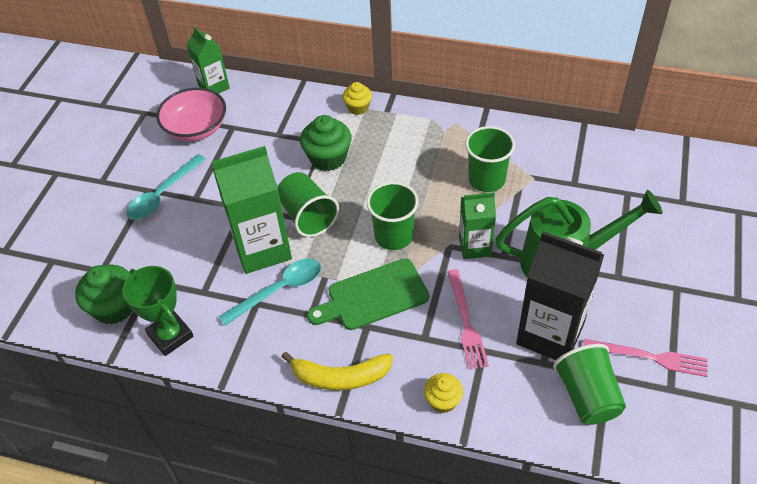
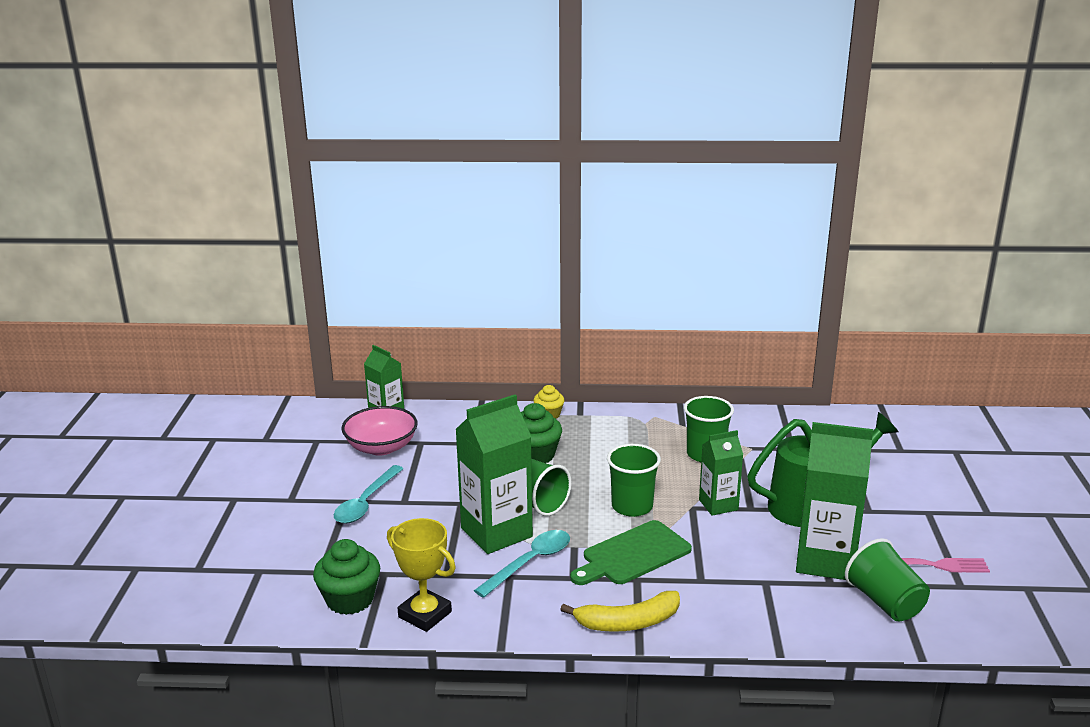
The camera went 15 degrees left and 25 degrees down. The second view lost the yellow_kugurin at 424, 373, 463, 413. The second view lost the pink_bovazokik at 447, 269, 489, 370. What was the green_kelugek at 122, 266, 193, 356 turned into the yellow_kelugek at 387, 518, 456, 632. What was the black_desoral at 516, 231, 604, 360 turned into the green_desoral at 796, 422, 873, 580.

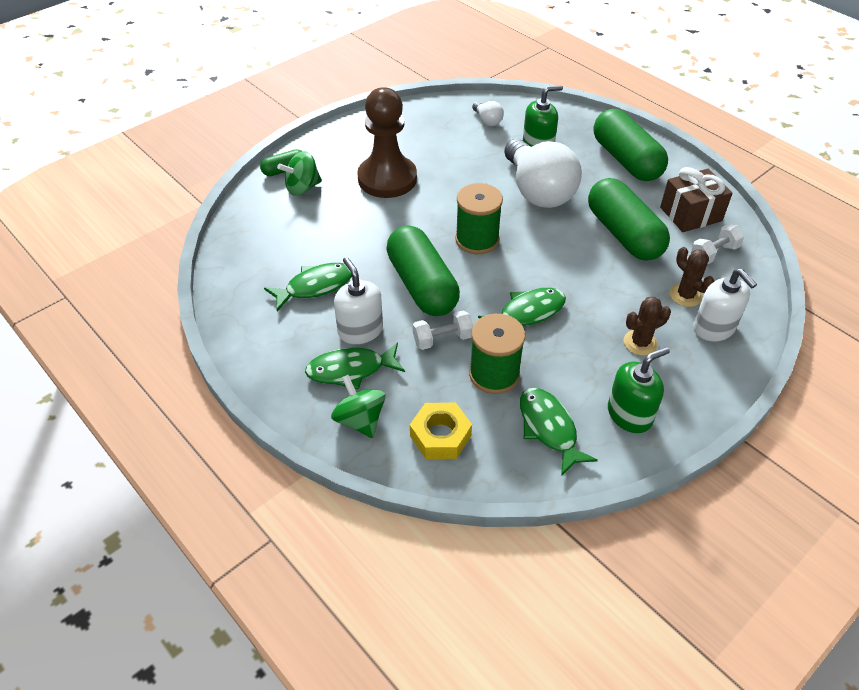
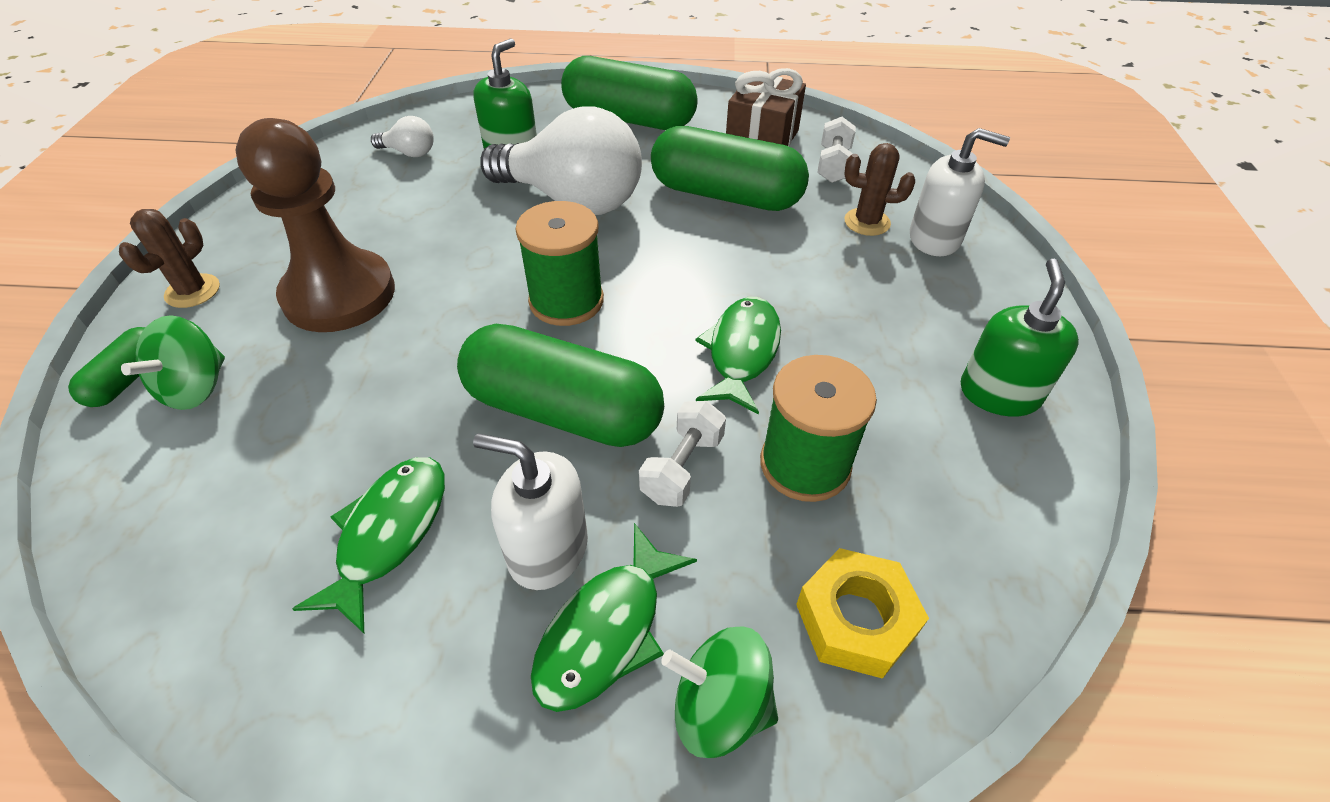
The camera went 45 degrees left and 0 degrees up. The second view lost the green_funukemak at 520, 388, 598, 476. The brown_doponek ended up elsewhere, having gone from 623, 297, 671, 356 to 119, 209, 220, 308.

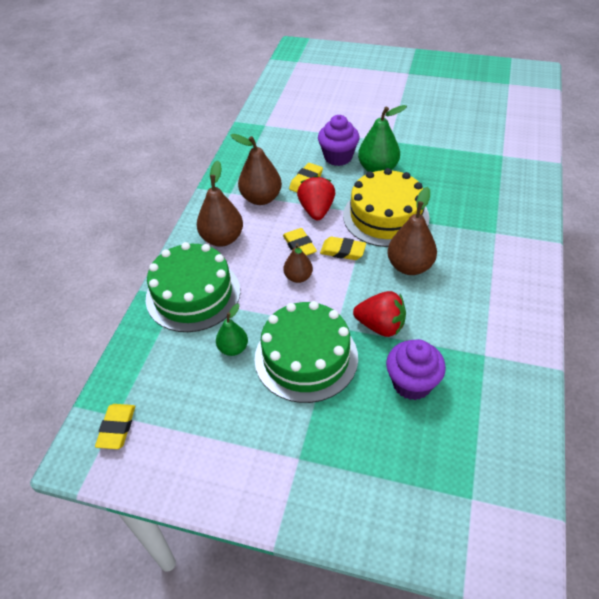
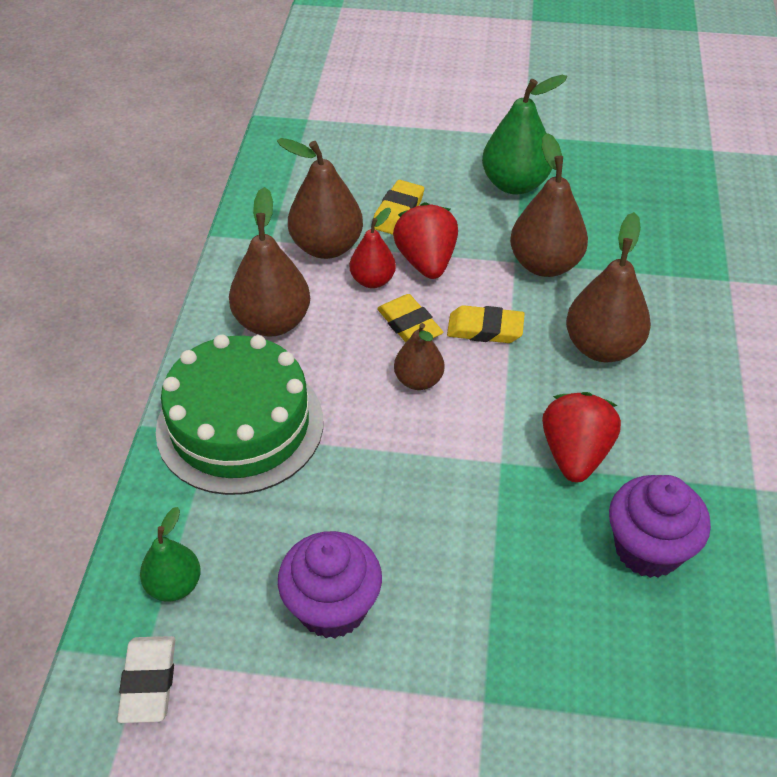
The camera went 10 degrees left and 0 degrees up. The second view lost the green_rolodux at 255, 301, 358, 403. The second view gained the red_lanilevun at 350, 208, 396, 288. The green_lanilevun ended up elsewhere, having gone from 216, 303, 248, 356 to 140, 507, 201, 602. The purple_kugurin ended up elsewhere, having gone from 318, 115, 360, 166 to 278, 531, 382, 638. Where the yellow_rolodux stood at 343, 168, 430, 247, the brown_lanilevun came to stand at 510, 133, 588, 277. What was the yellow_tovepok at 95, 404, 135, 449 turned into the white_tovepok at 117, 636, 175, 723. The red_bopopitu at 353, 291, 406, 337 ended up facing another way, 90 degrees counterclockwise from before.

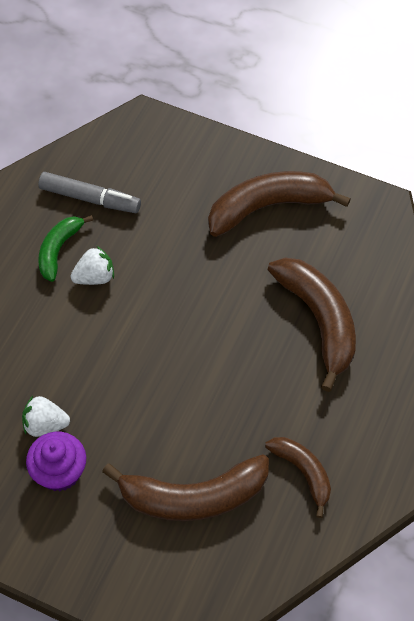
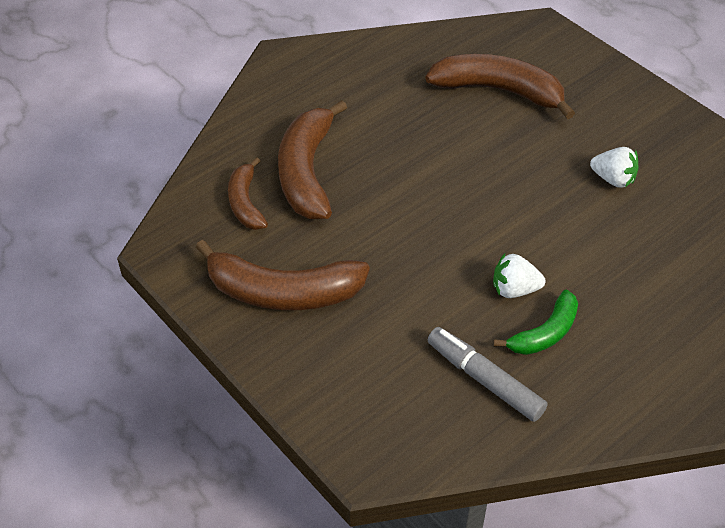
The camera went 155 degrees left and 10 degrees down. The second view lost the purple_kugurin at 26, 432, 86, 491. The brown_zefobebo ended up elsewhere, having gone from 265, 437, 331, 518 to 228, 157, 268, 230.

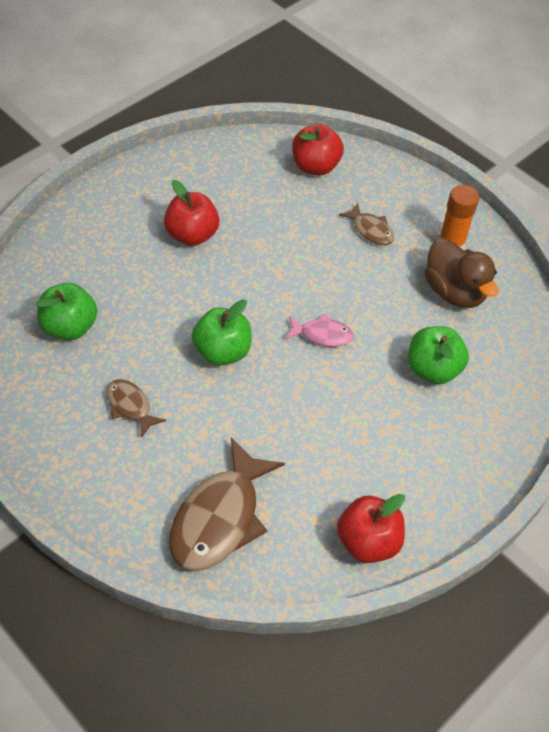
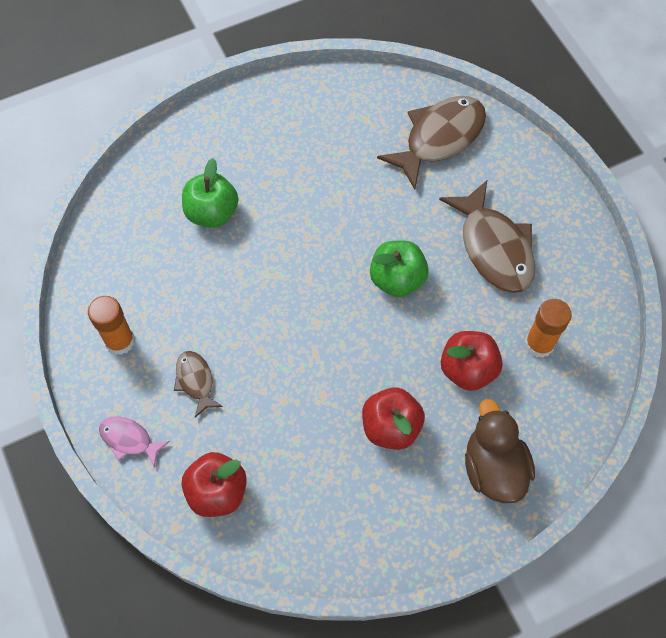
The camera went 160 degrees left and 10 degrees up. The pink_funukemak ended up elsewhere, having gone from 285, 314, 354, 347 to 99, 416, 170, 468. The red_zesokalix ended up elsewhere, having gone from 337, 494, 405, 563 to 441, 331, 503, 391. The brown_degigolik ended up elsewhere, having gone from 424, 238, 498, 308 to 465, 399, 535, 503. Where the green_zesokalix stood at 36, 283, 97, 340, the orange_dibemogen came to stand at 525, 299, 572, 358. The size of the brown_funukemak at 107, 379, 166, 438 changed by a factor of 1.96.

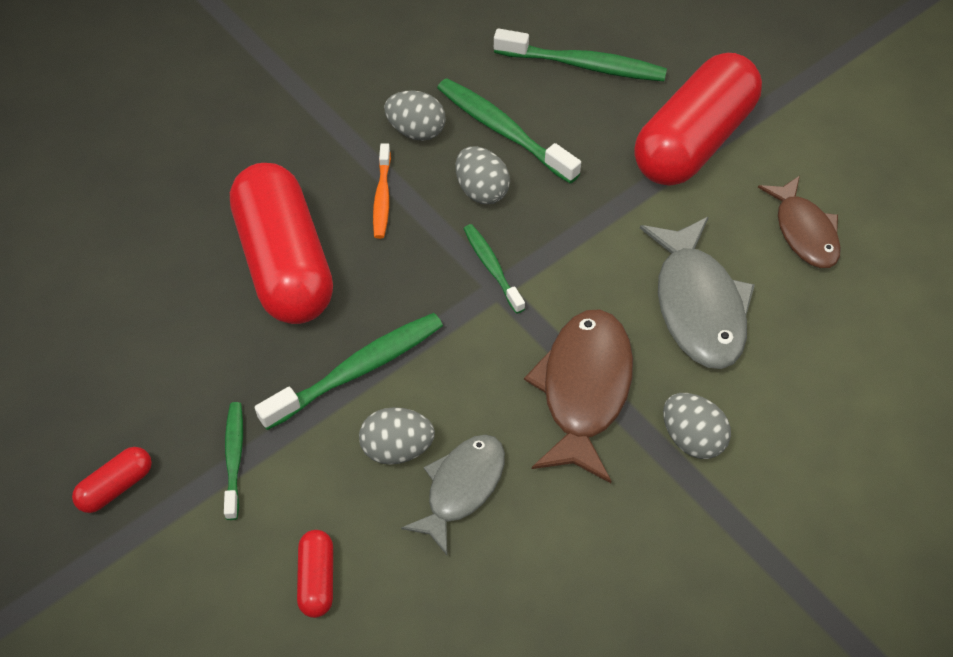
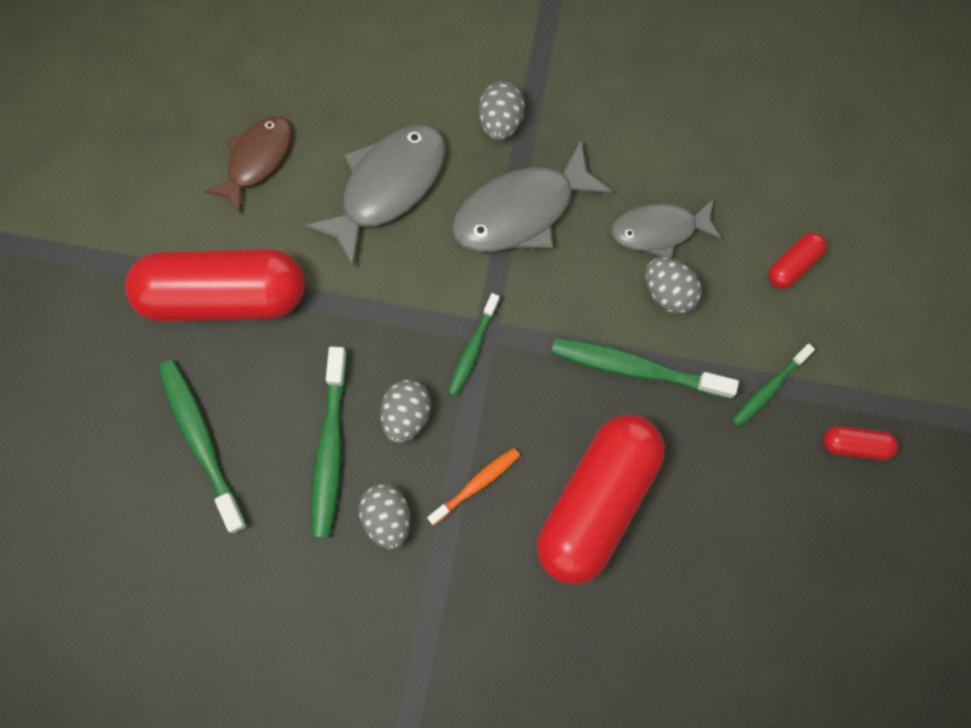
The camera went 130 degrees left and 20 degrees up. What was the brown_funukemak at 524, 309, 633, 483 turned into the grey_funukemak at 452, 140, 614, 252.

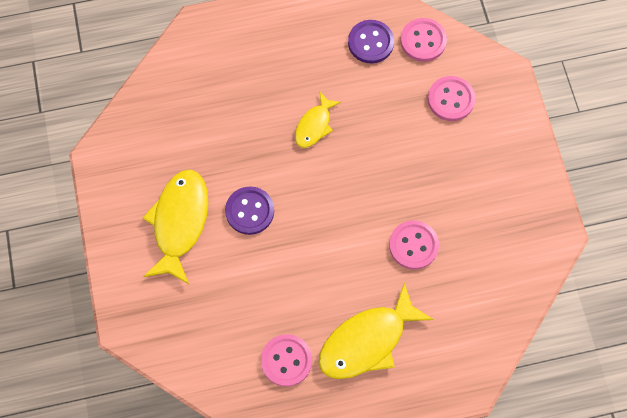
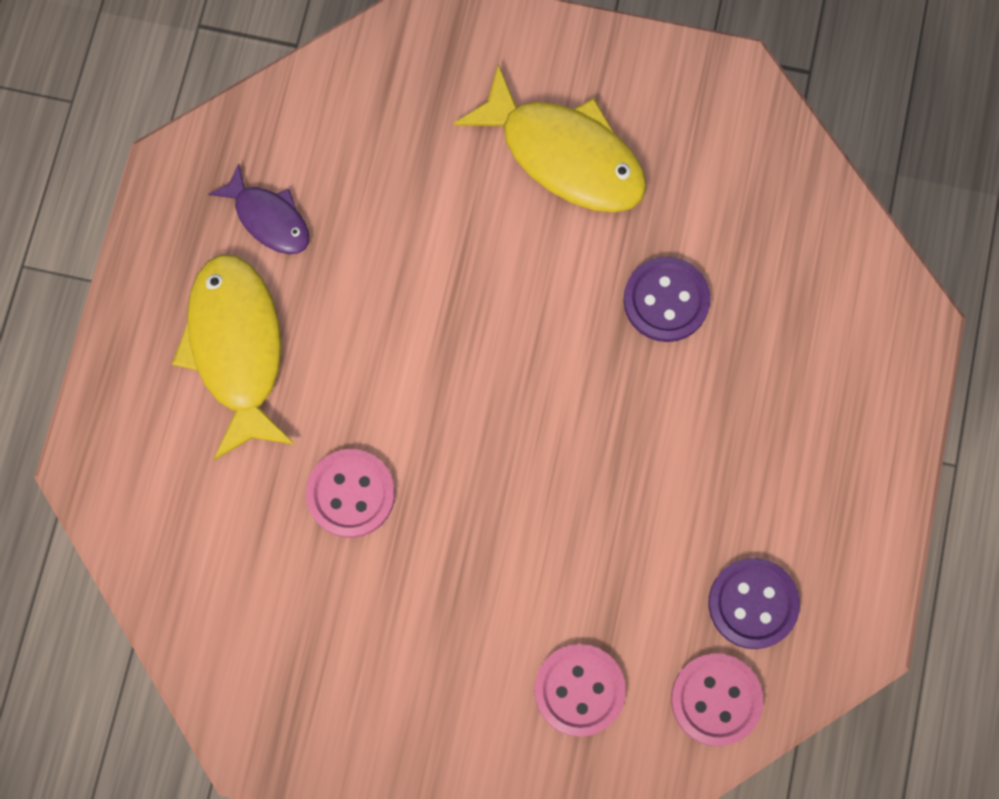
The camera went 115 degrees right and 5 degrees up. The second view lost the yellow_funukemak at 295, 92, 341, 148. The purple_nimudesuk ended up elsewhere, having gone from 225, 186, 274, 235 to 623, 257, 711, 342. Where the pink_nimudesuk stood at 261, 334, 312, 387, the purple_funukemak came to stand at 208, 163, 309, 254.

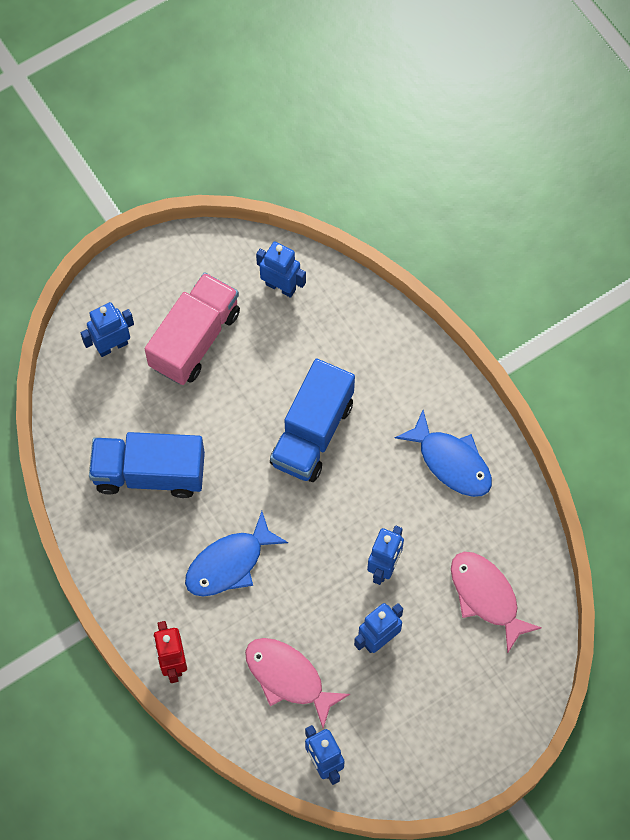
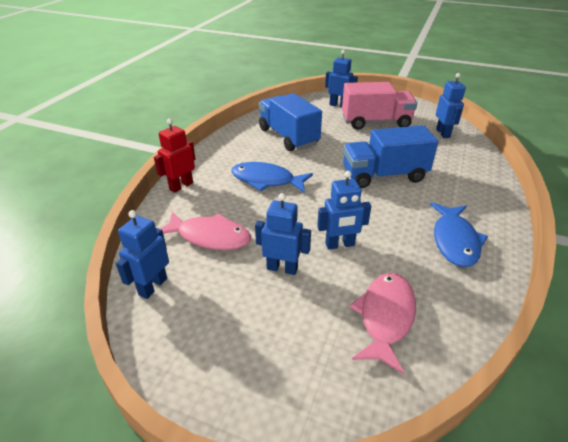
The camera went 55 degrees right and 30 degrees down. The pink_funukemak at 245, 638, 350, 728 ended up facing another way, 105 degrees clockwise from before.

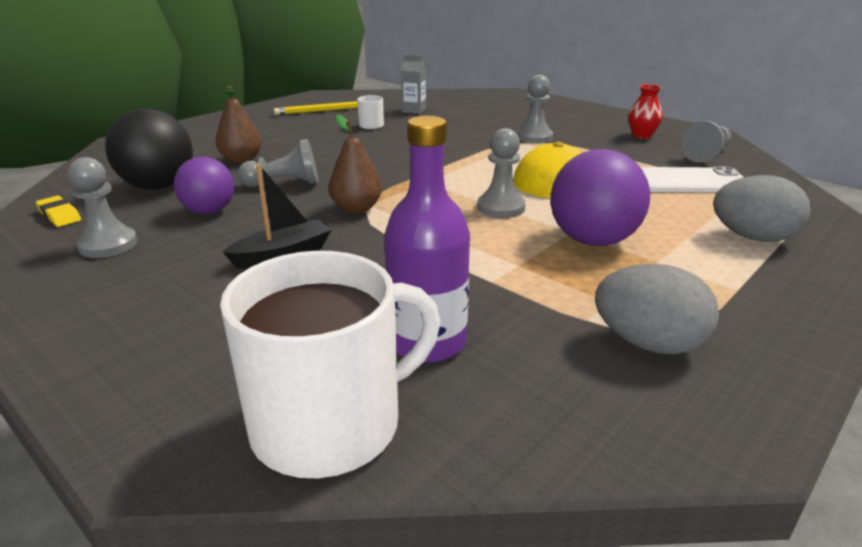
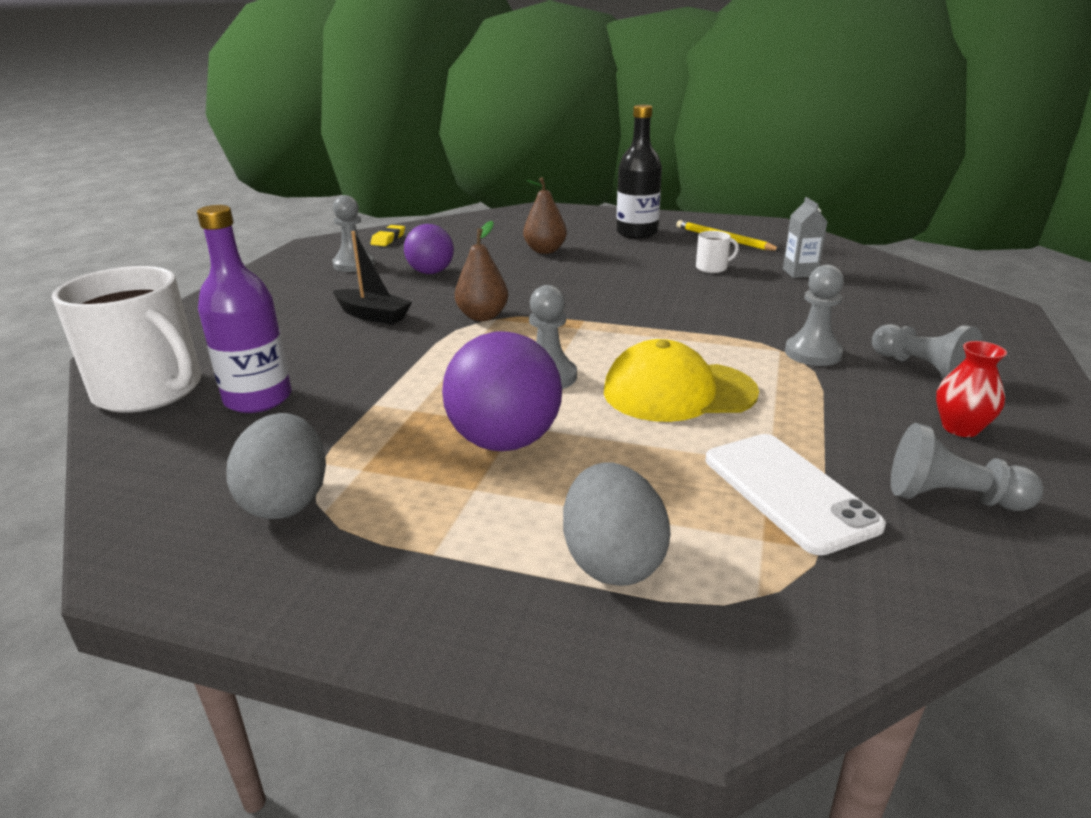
The camera went 65 degrees right and 0 degrees up. The second view lost the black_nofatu at 105, 109, 193, 190. The second view gained the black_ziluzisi at 616, 105, 662, 239. The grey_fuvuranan ended up elsewhere, having gone from 238, 139, 318, 187 to 872, 324, 983, 379.

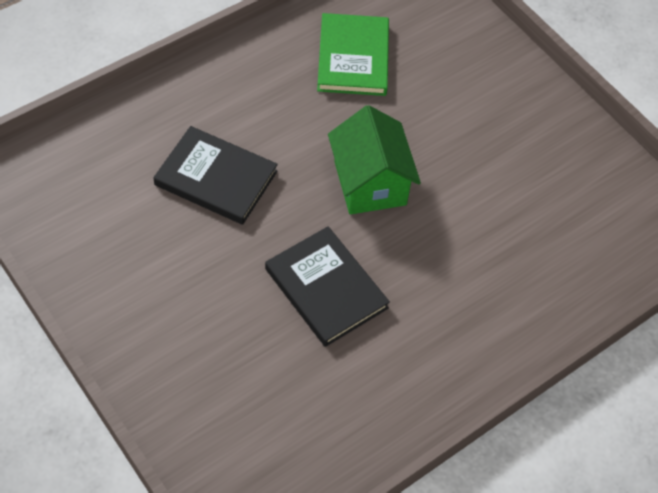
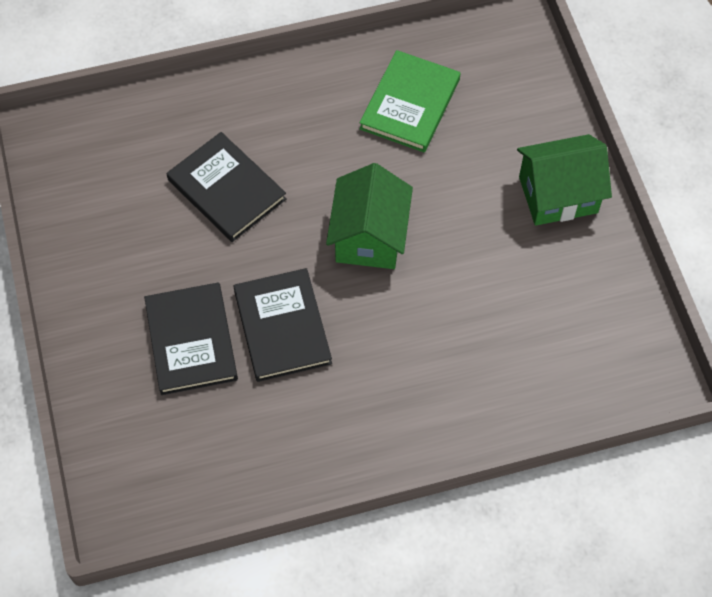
The camera went 25 degrees right and 5 degrees up. The second view gained the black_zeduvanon at 144, 282, 238, 395. The second view gained the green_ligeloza at 517, 134, 612, 226.

